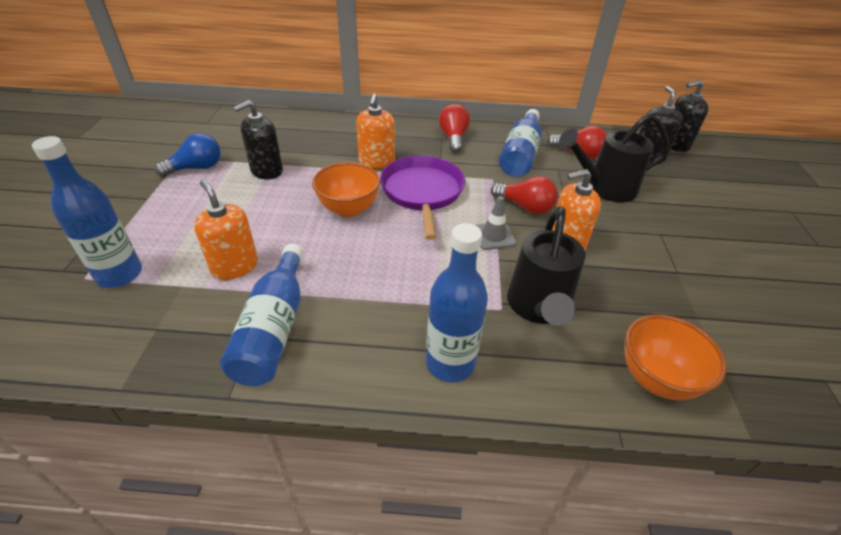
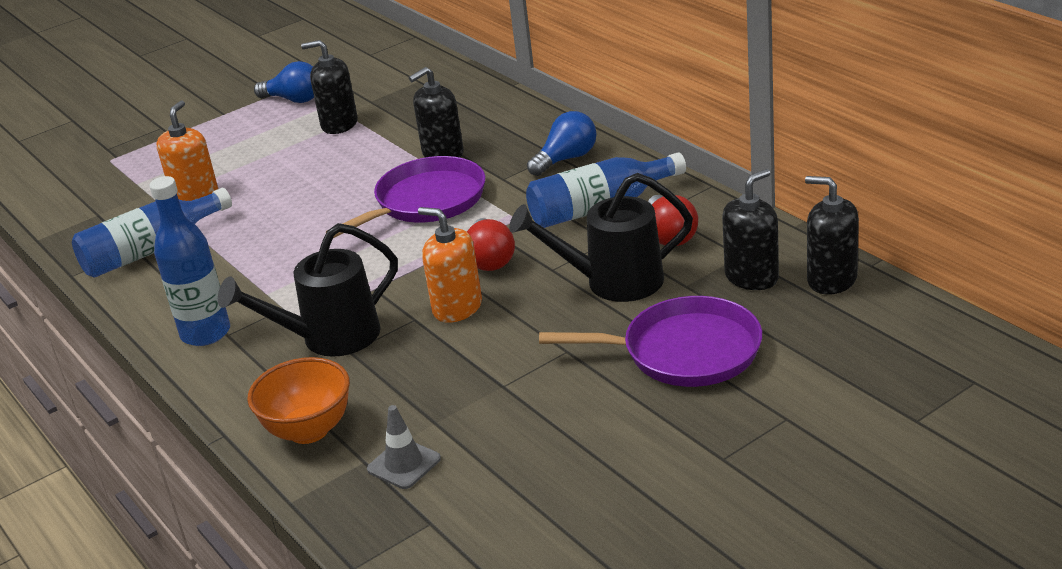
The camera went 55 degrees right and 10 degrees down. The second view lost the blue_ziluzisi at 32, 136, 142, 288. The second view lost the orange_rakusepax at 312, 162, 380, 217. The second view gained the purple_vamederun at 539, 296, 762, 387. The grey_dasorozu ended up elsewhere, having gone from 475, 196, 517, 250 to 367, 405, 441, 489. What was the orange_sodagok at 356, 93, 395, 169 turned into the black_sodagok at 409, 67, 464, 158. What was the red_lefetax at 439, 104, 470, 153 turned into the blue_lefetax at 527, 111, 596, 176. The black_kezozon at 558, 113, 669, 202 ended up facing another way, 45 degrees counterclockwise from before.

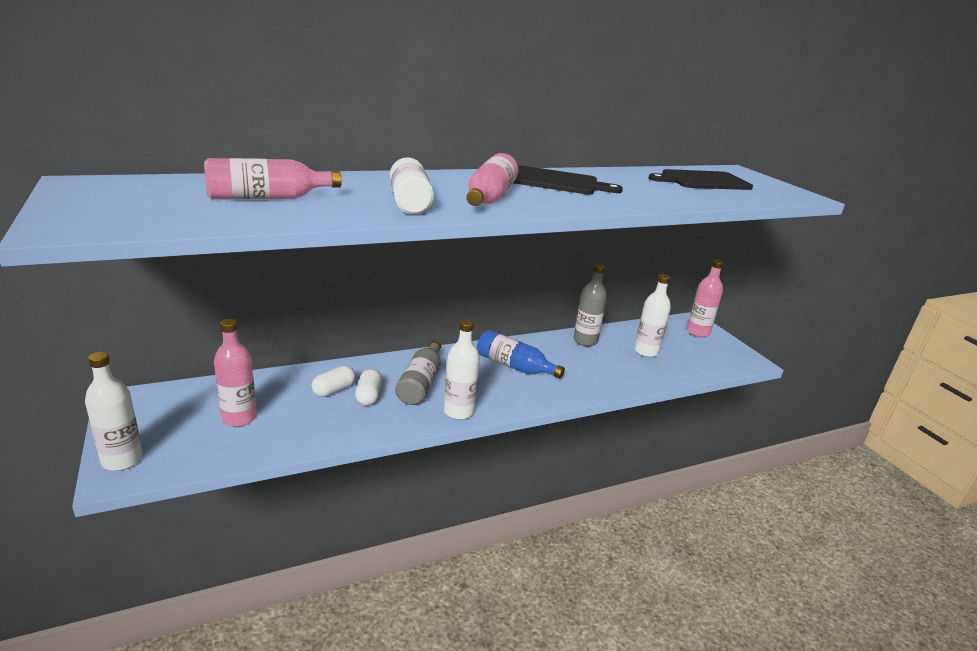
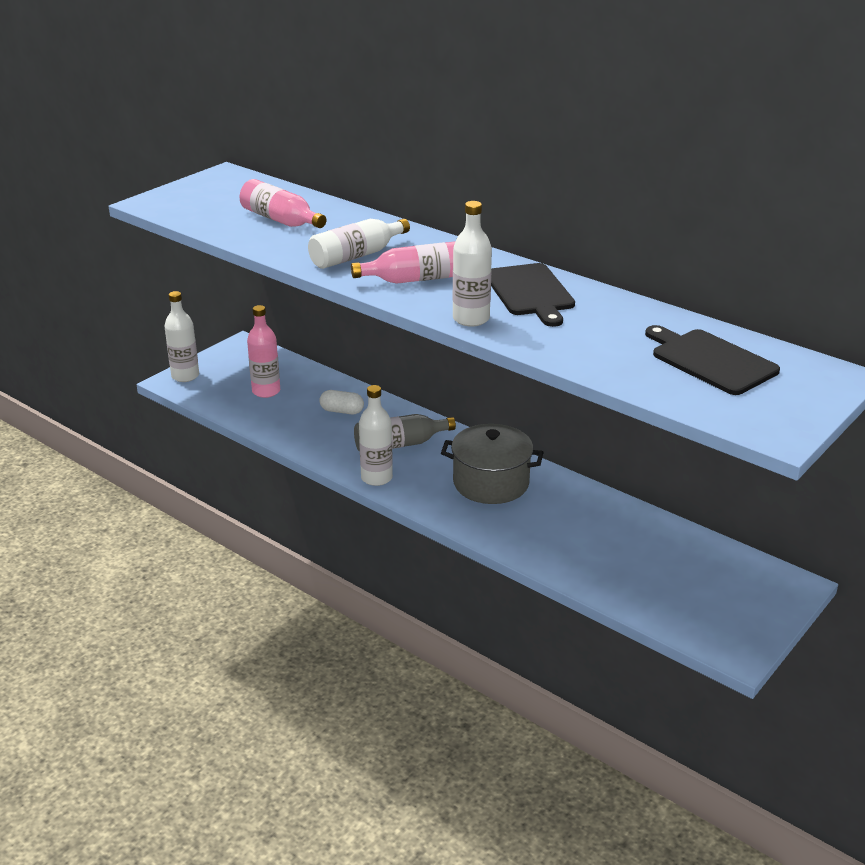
The camera went 65 degrees right and 5 degrees up. The second view lost the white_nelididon at 355, 369, 382, 406. The second view lost the grey_ziluzisi at 573, 264, 607, 346. The second view lost the pink_ziluzisi at 687, 259, 724, 337. The white_ziluzisi ended up elsewhere, having gone from 634, 274, 671, 357 to 453, 201, 492, 327. Where the blue_ziluzisi stood at 477, 330, 565, 379, the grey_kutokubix came to stand at 441, 424, 544, 504.

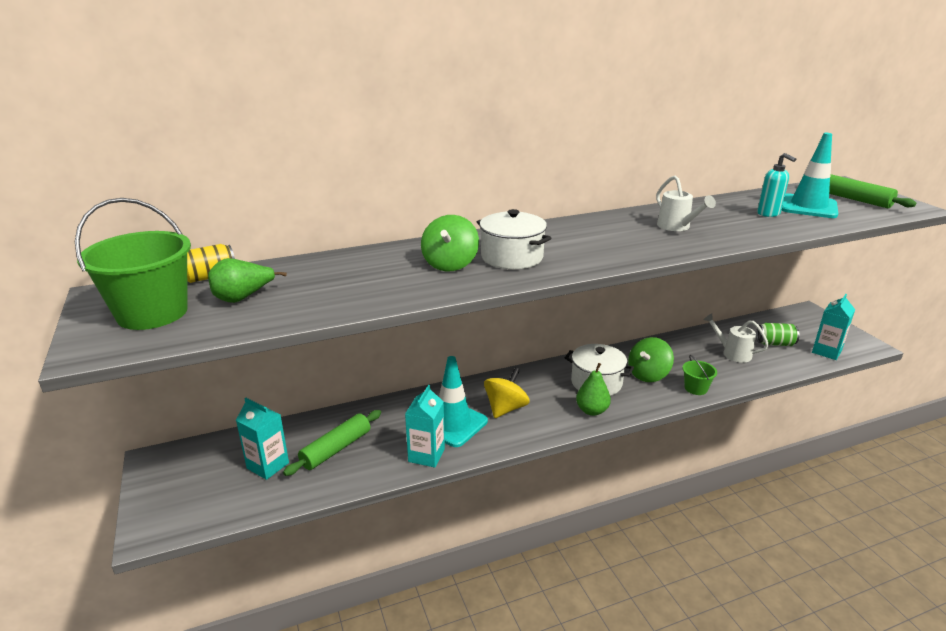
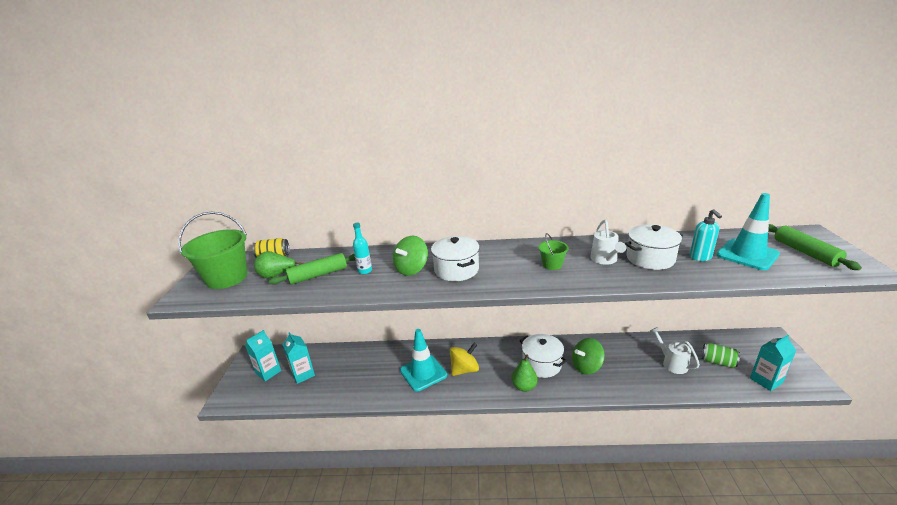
The camera went 25 degrees right and 0 degrees up. The second view gained the turquoise_ziluzisi at 353, 223, 372, 274. The second view gained the white_kutokubix at 624, 224, 683, 270. The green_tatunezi ended up elsewhere, having gone from 283, 410, 381, 476 to 269, 253, 356, 285. The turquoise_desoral ended up elsewhere, having gone from 405, 385, 445, 468 to 245, 330, 281, 381. The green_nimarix ended up elsewhere, having gone from 682, 355, 717, 395 to 538, 233, 569, 270.

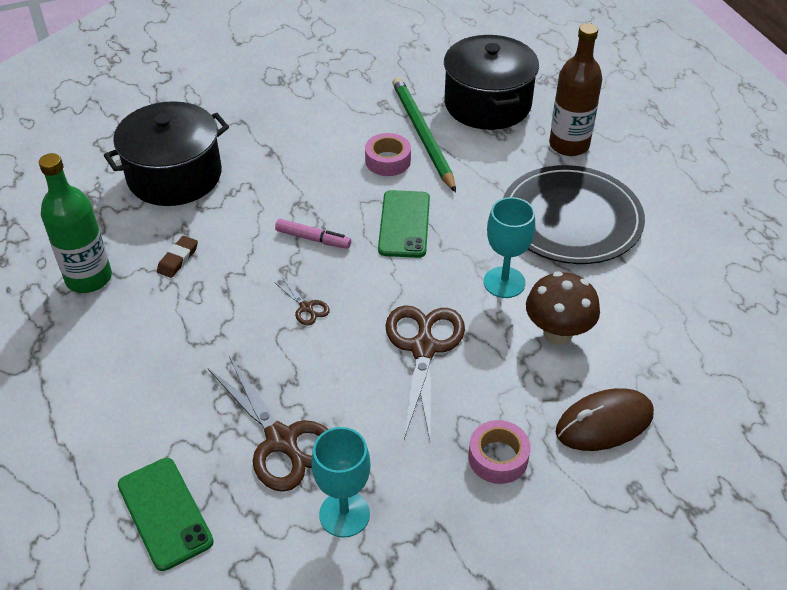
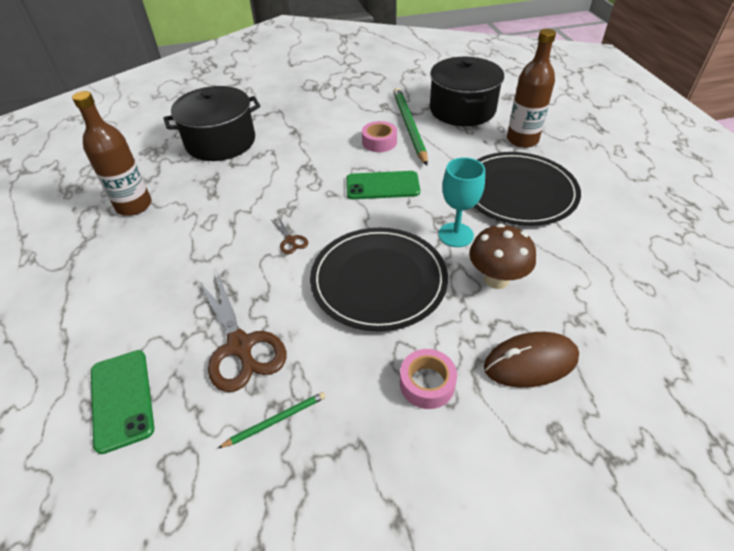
The camera went 10 degrees right and 0 degrees up. The second view lost the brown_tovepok at 157, 236, 198, 278. The second view lost the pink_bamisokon at 275, 219, 351, 249. Where the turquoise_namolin stood at 311, 427, 371, 538, the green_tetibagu came to stand at 218, 392, 326, 448. Where the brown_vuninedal stood at 385, 305, 465, 439, the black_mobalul came to stand at 310, 228, 448, 331. What was the green_ziluzisi at 39, 153, 112, 293 turned into the brown_ziluzisi at 72, 91, 152, 216. The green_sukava at 378, 190, 430, 258 ended up facing another way, 75 degrees clockwise from before.

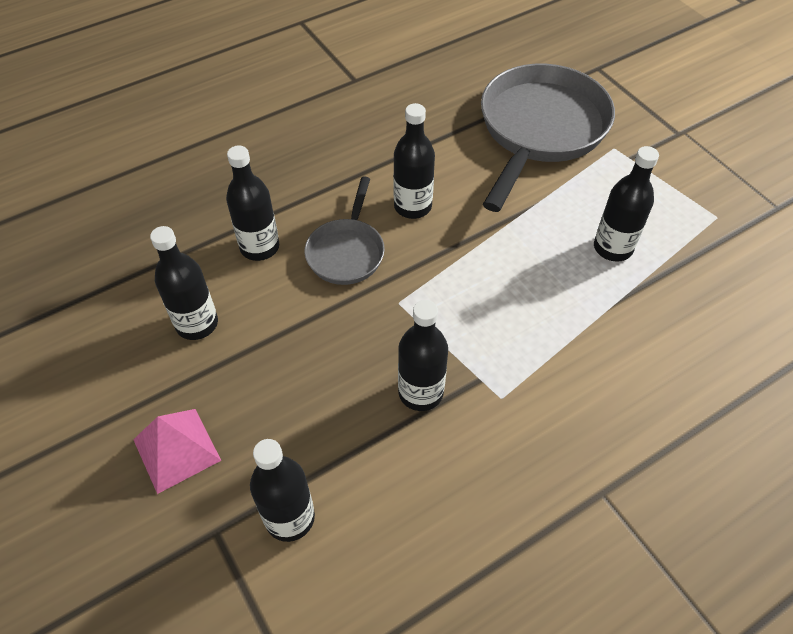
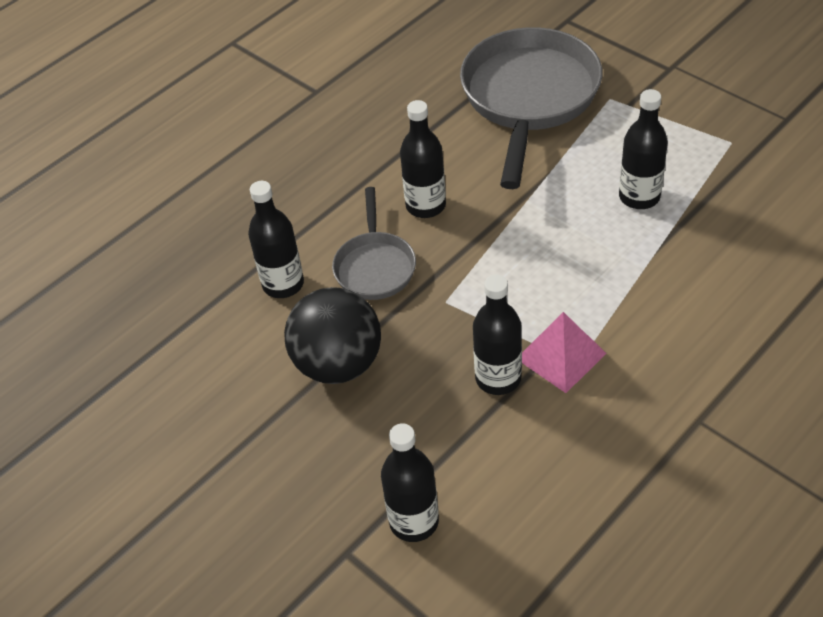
The camera went 10 degrees left and 5 degrees down. The second view lost the black_ziluzisi at 150, 226, 218, 340. The second view gained the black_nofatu at 284, 287, 381, 384. The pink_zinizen ended up elsewhere, having gone from 133, 409, 221, 494 to 522, 312, 607, 393.

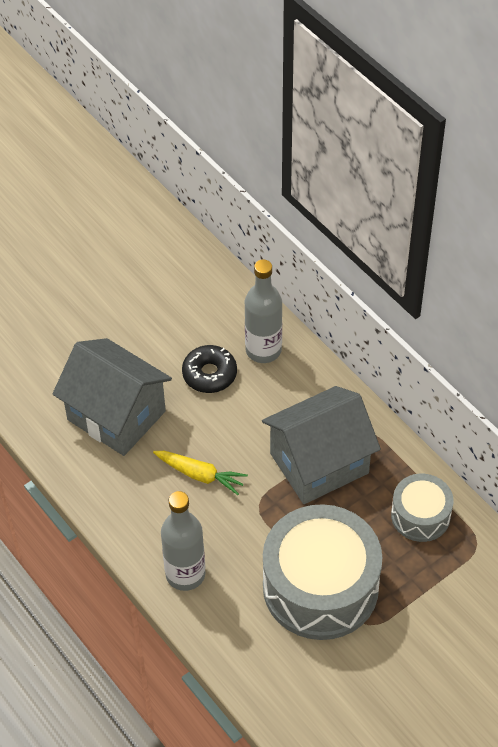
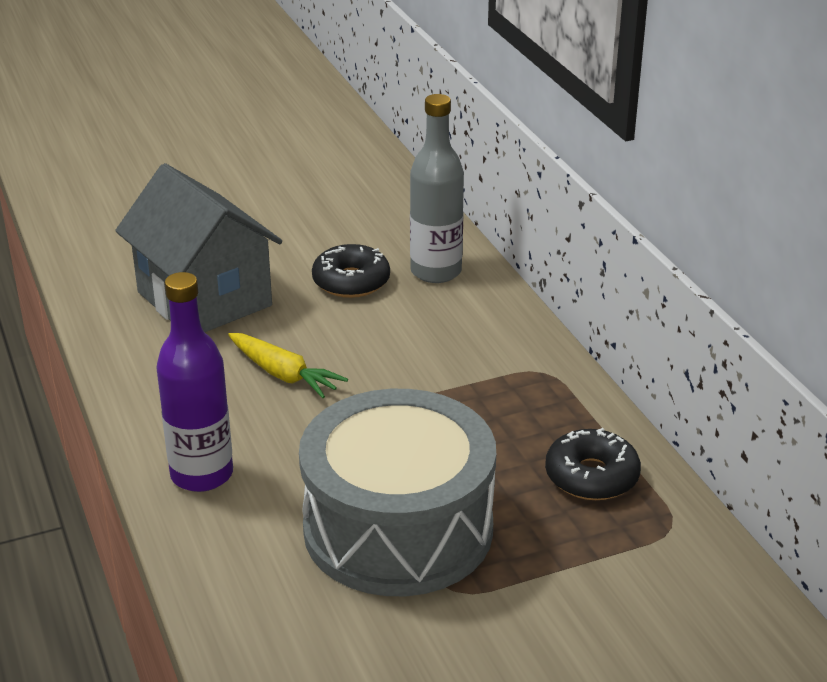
The camera went 15 degrees right and 20 degrees down. The second view lost the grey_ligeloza at 262, 386, 381, 504. Where the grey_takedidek stood at 391, 474, 454, 542, the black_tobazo came to stand at 545, 428, 641, 500. What was the grey_ziluzisi at 161, 491, 205, 591 turned into the purple_ziluzisi at 156, 272, 233, 492.

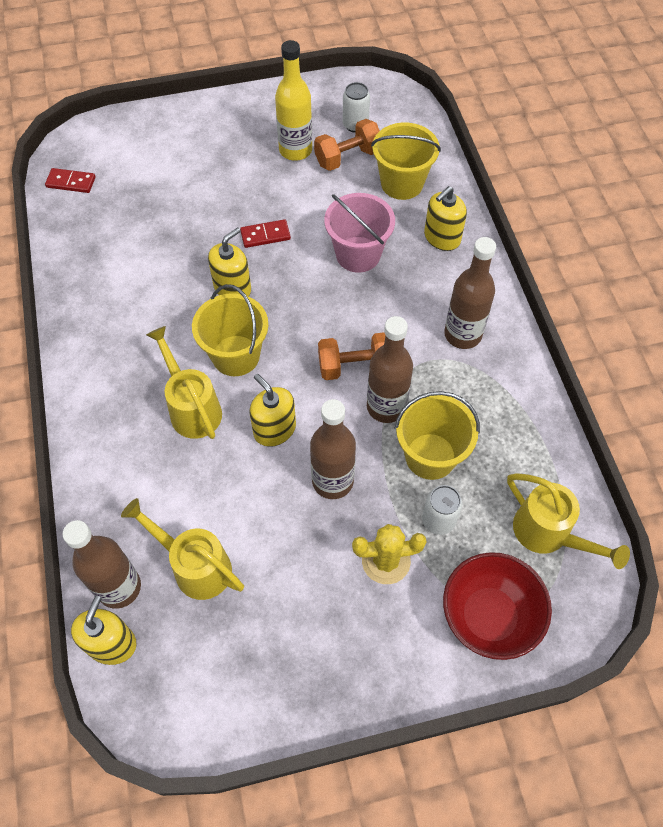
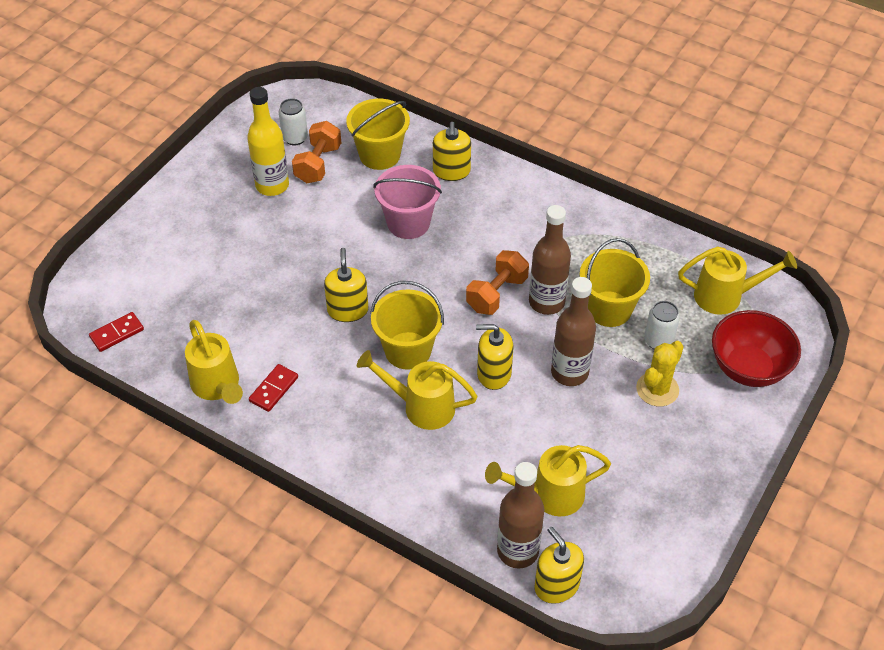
The camera went 45 degrees left and 10 degrees down. The second view lost the brown_ziluzisi at 444, 237, 496, 349. The second view gained the yellow_kezozon at 185, 320, 243, 404. The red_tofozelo ended up elsewhere, having gone from 240, 219, 291, 248 to 249, 364, 298, 412.

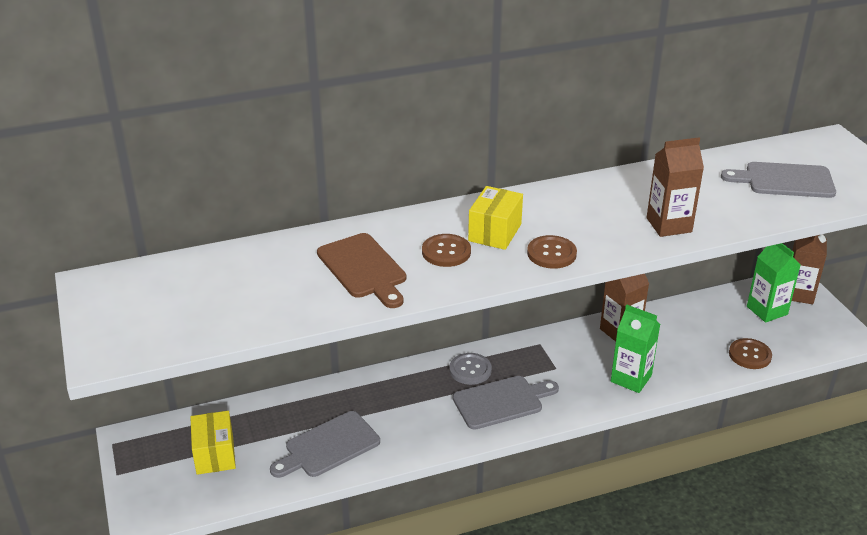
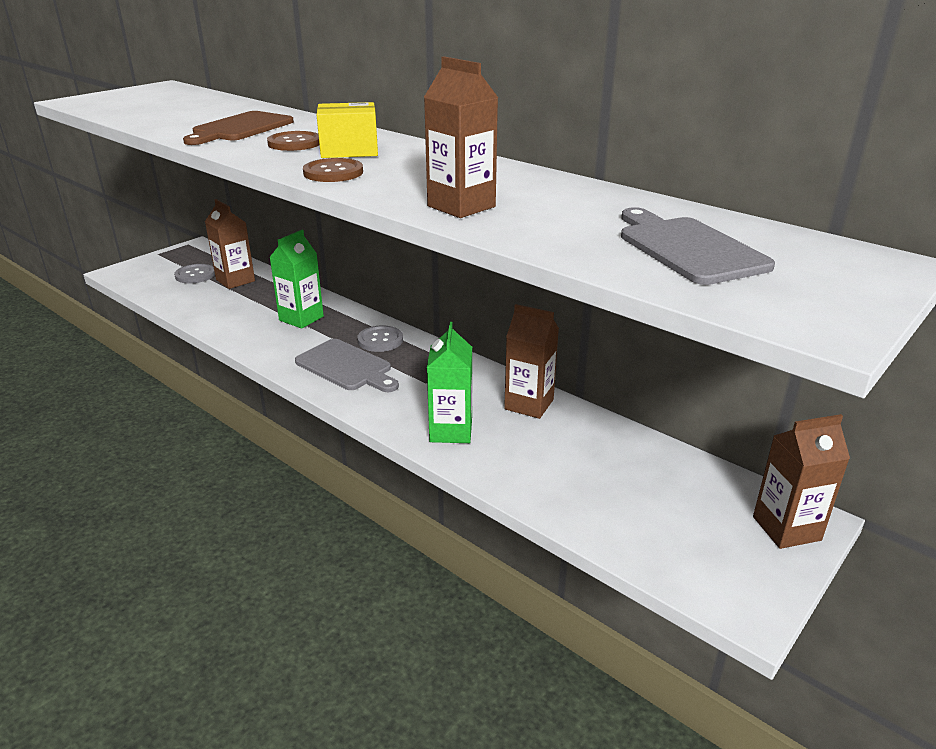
The camera went 60 degrees right and 5 degrees down. The second view lost the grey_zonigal at 270, 411, 380, 478. The second view lost the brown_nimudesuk at 729, 338, 772, 369. The second view gained the brown_desoral at 205, 199, 255, 289. The green_desoral ended up elsewhere, having gone from 747, 243, 801, 323 to 269, 230, 324, 329. Where the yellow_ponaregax stood at 190, 411, 236, 475, the grey_nimudesuk came to stand at 174, 264, 215, 283.

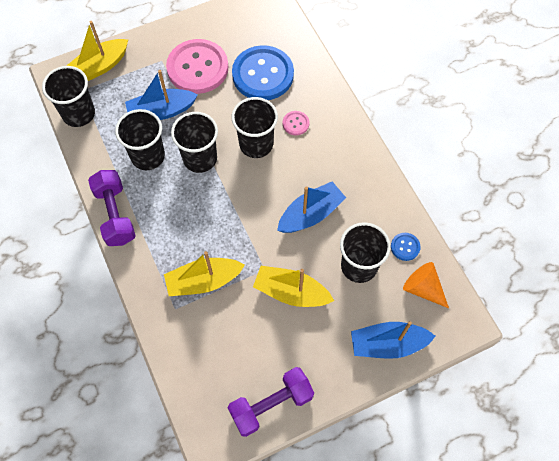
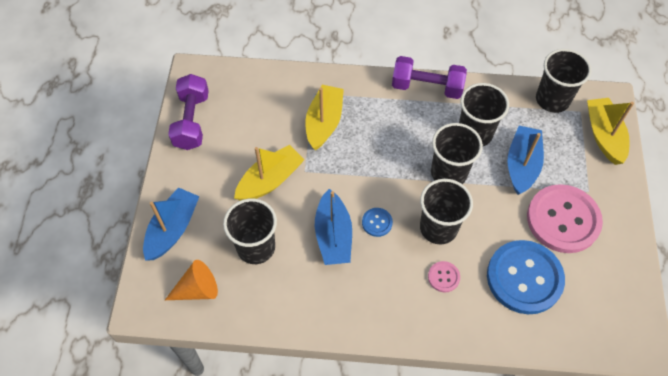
The camera went 120 degrees right and 5 degrees down. The blue_nimudesuk ended up elsewhere, having gone from 391, 233, 420, 261 to 362, 208, 393, 237.

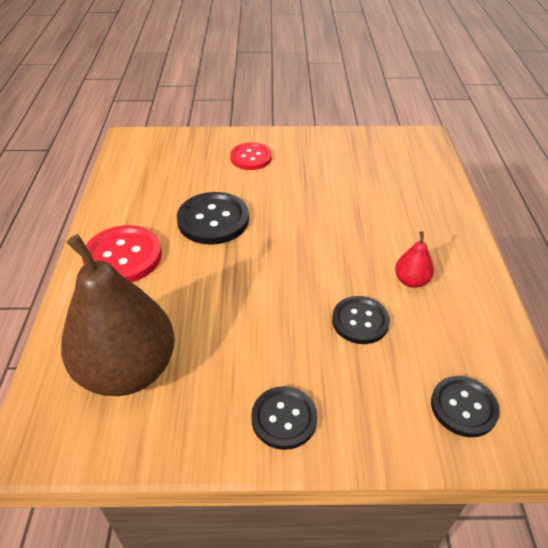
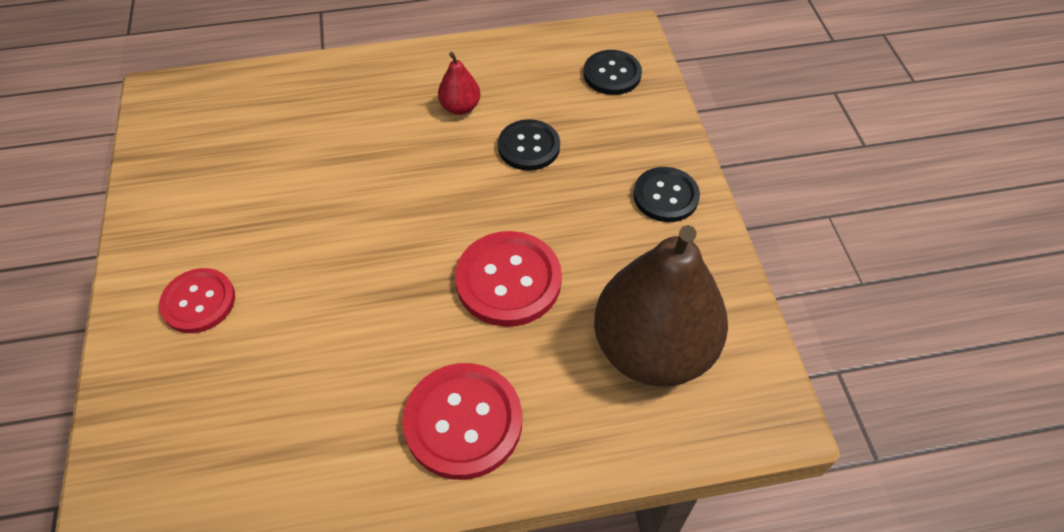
The camera went 100 degrees left and 10 degrees up. The second view lost the black_nimudesuk at 177, 192, 249, 245. The second view gained the red_nimudesuk at 455, 231, 562, 327.

